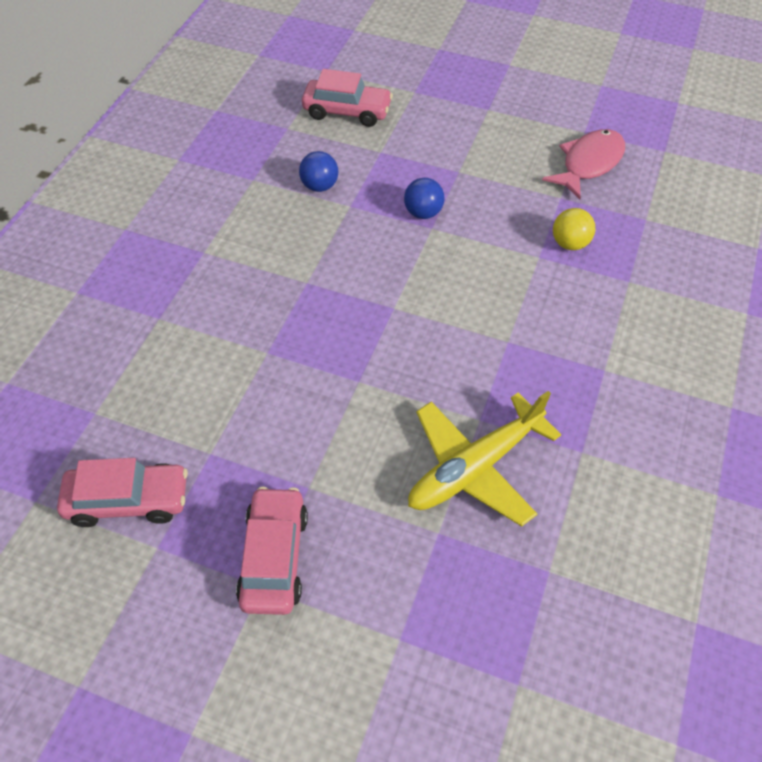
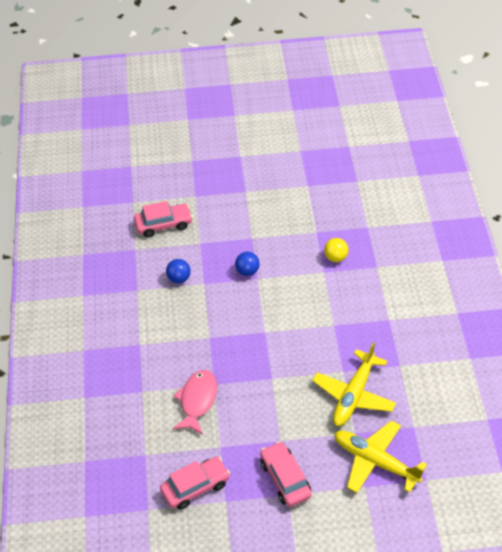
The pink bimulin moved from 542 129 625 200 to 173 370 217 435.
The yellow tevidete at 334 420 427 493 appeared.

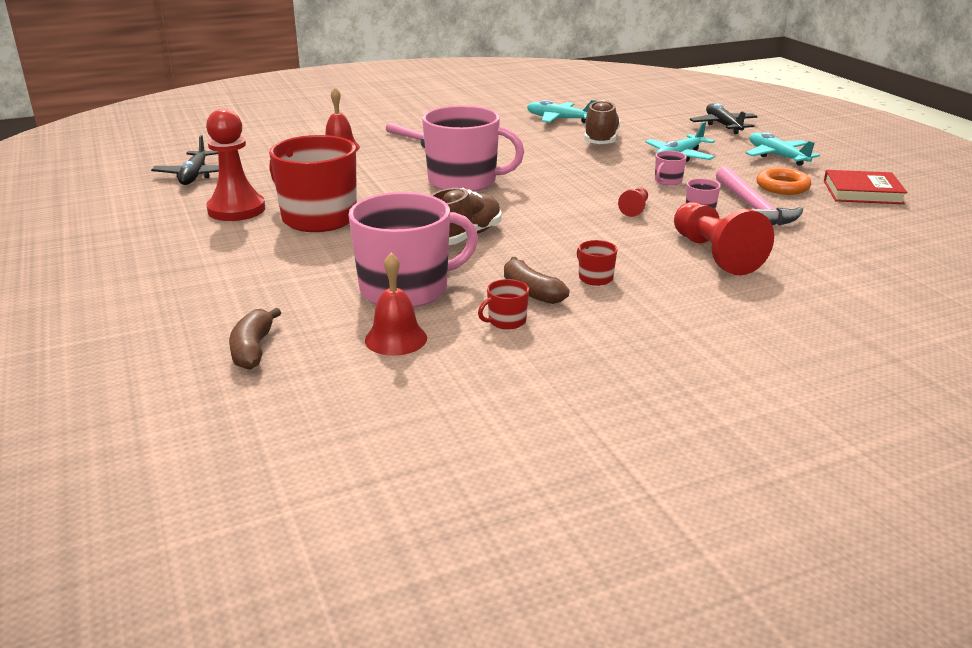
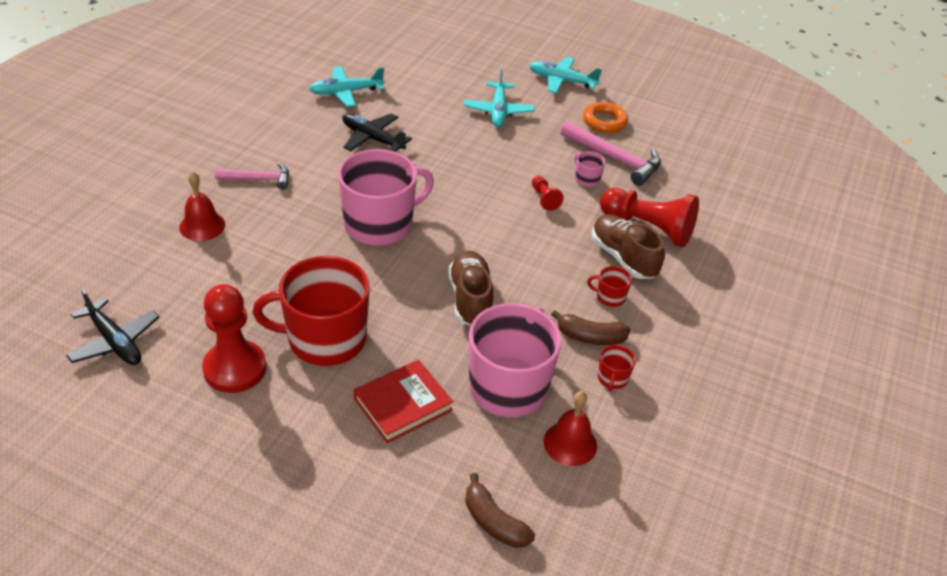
The black tevidete moved from 690 103 757 134 to 342 113 412 152.
The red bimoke moved from 824 170 908 204 to 354 360 453 443.
The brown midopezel moved from 585 100 620 144 to 592 214 665 279.
The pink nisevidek at 655 151 687 186 disappeared.

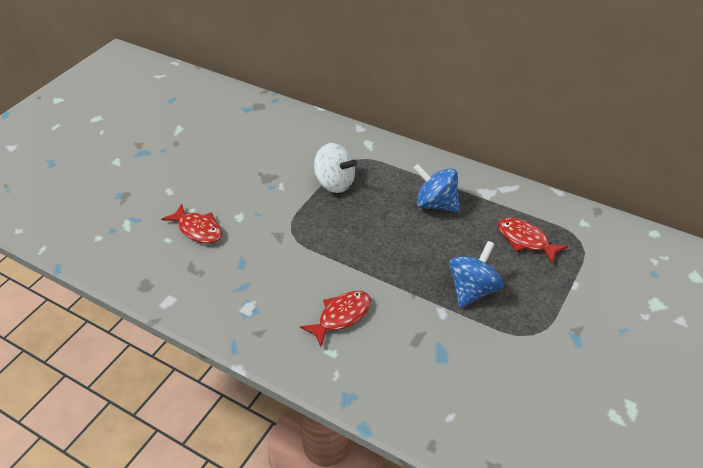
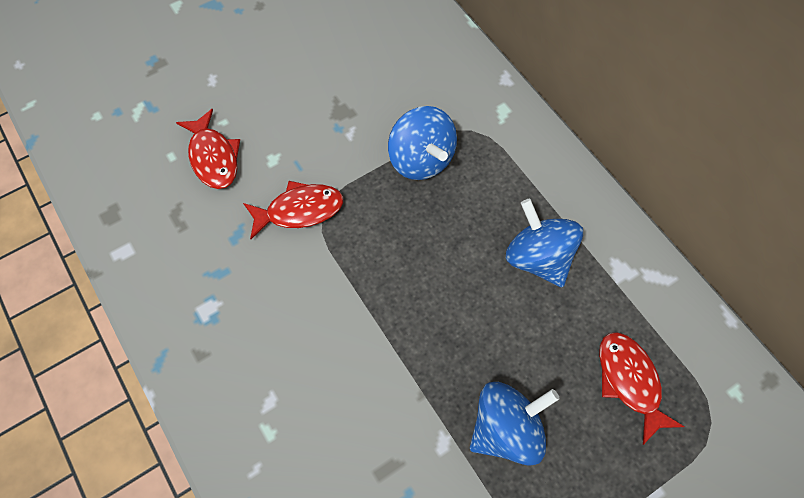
The red bimulin moved from 300 291 371 347 to 243 181 343 239.
The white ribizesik at 314 143 357 193 became the blue ribizesik at 388 106 457 180.

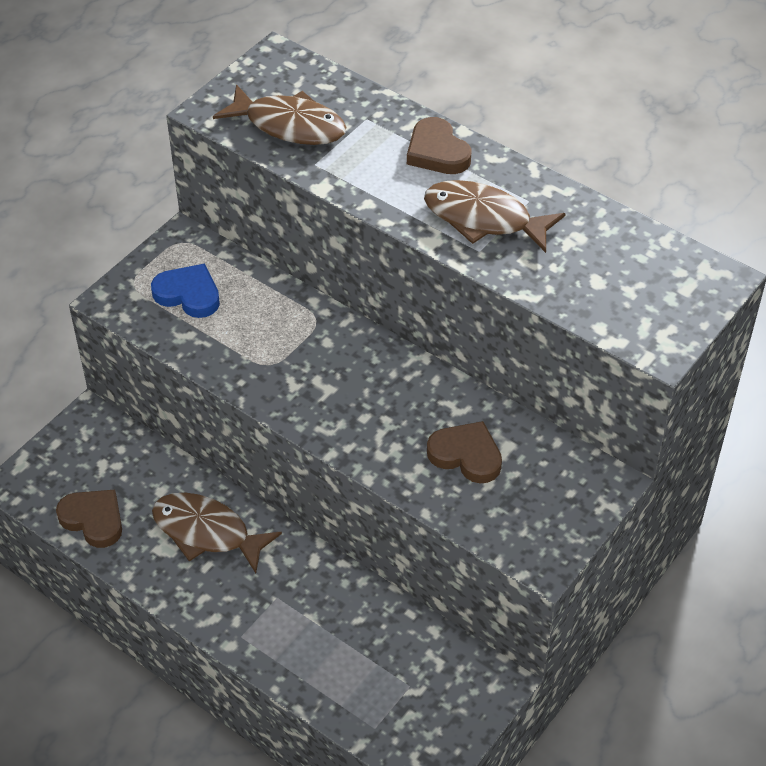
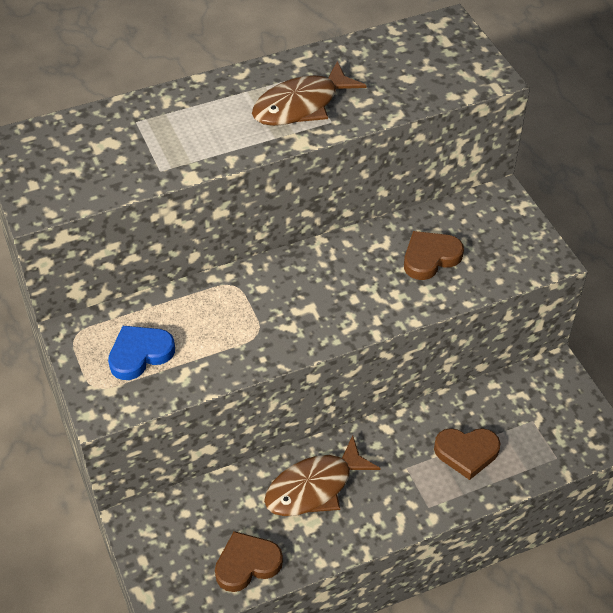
The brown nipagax moved from 407 117 472 174 to 434 428 500 480.
The brown bimulin at 213 84 346 145 disappeared.

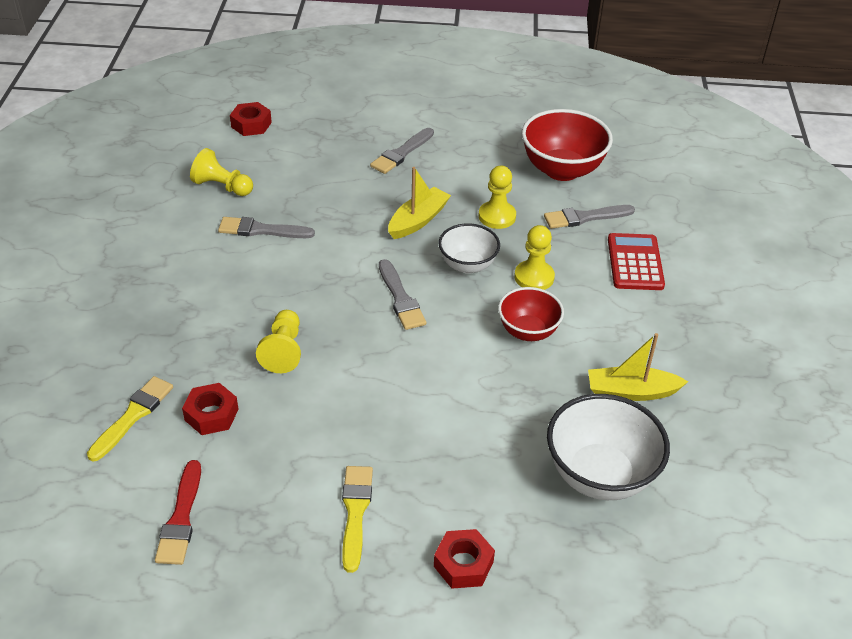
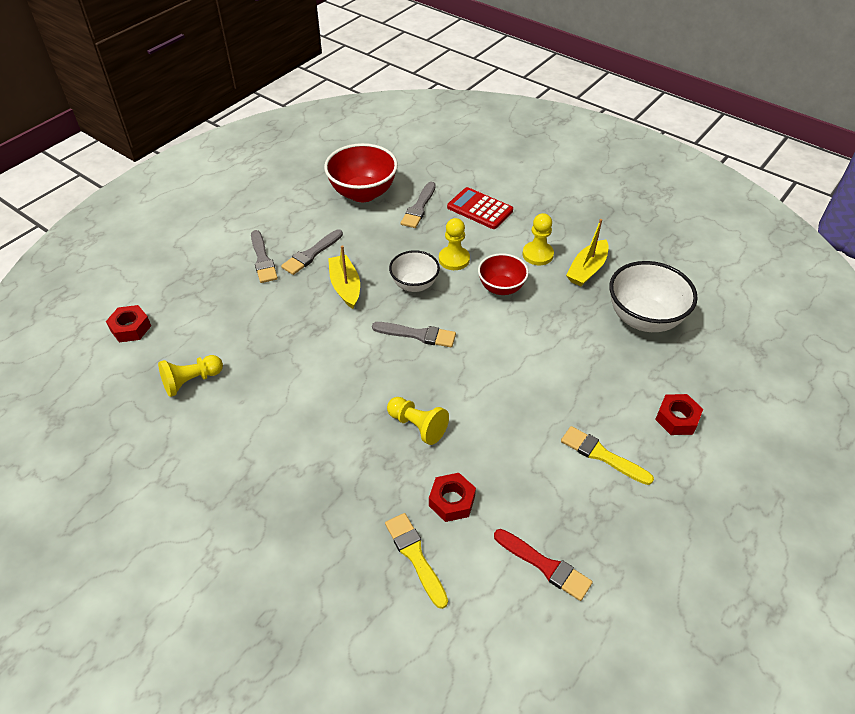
The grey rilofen moved from 218 217 315 238 to 281 229 343 275.
The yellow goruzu moved from 479 166 516 229 to 523 213 554 266.

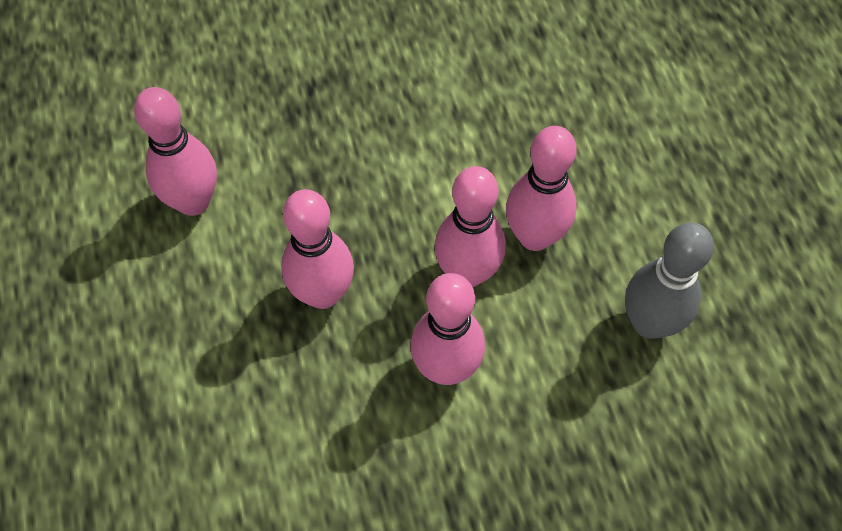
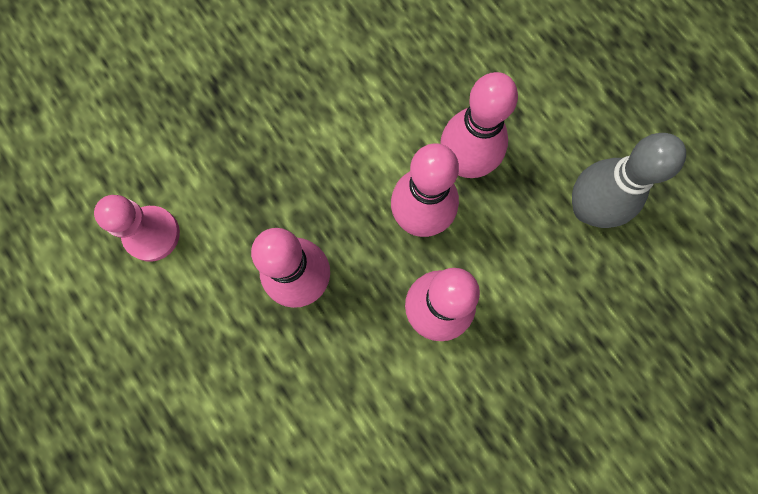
The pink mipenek at 134 87 217 216 was replaced by the pink goruzu at 94 195 180 261.

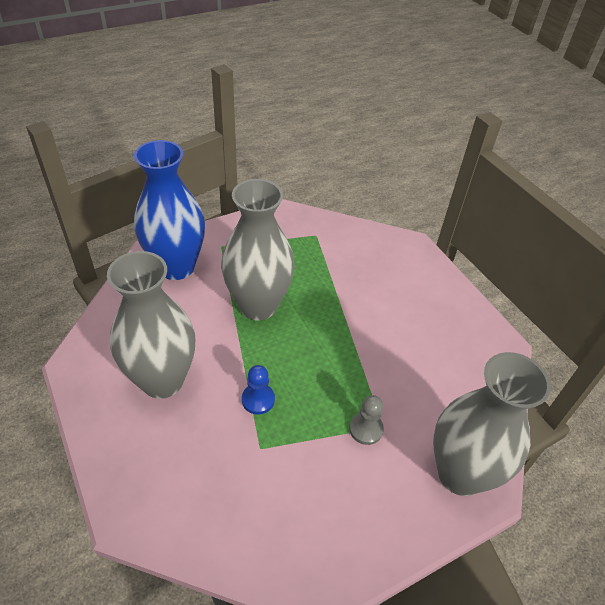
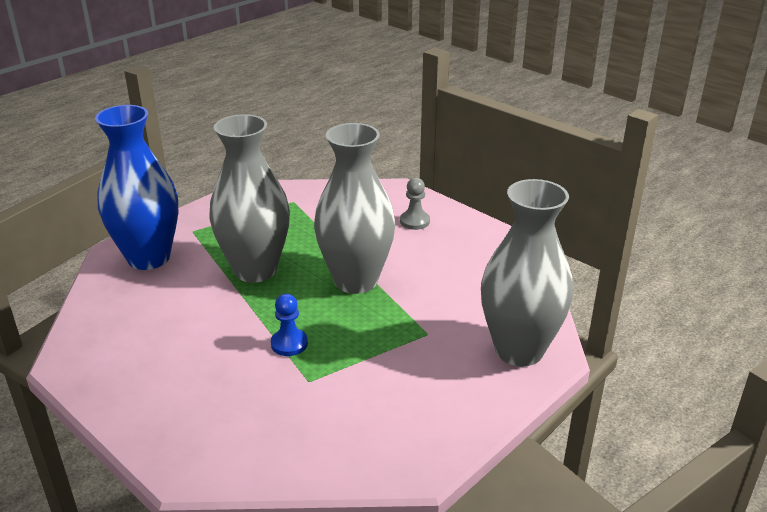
The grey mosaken moved from 107 251 195 399 to 314 123 395 294.
The grey goruzu moved from 349 395 384 445 to 400 178 430 230.

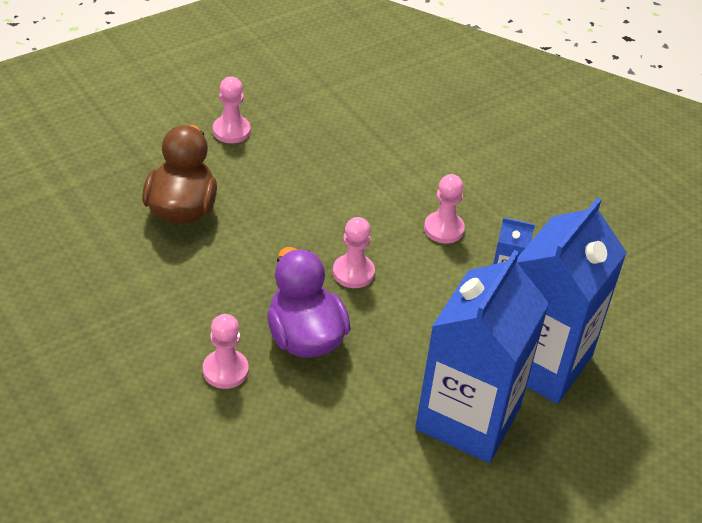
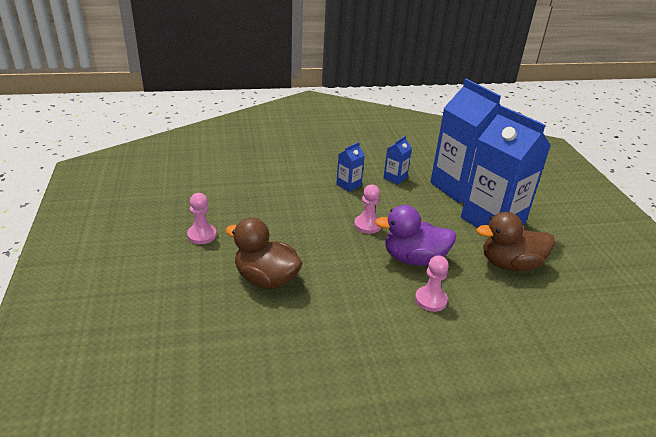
The pink goruzu at 424 174 465 244 was replaced by the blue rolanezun at 336 142 365 192.
The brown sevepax at 476 212 555 271 appeared.

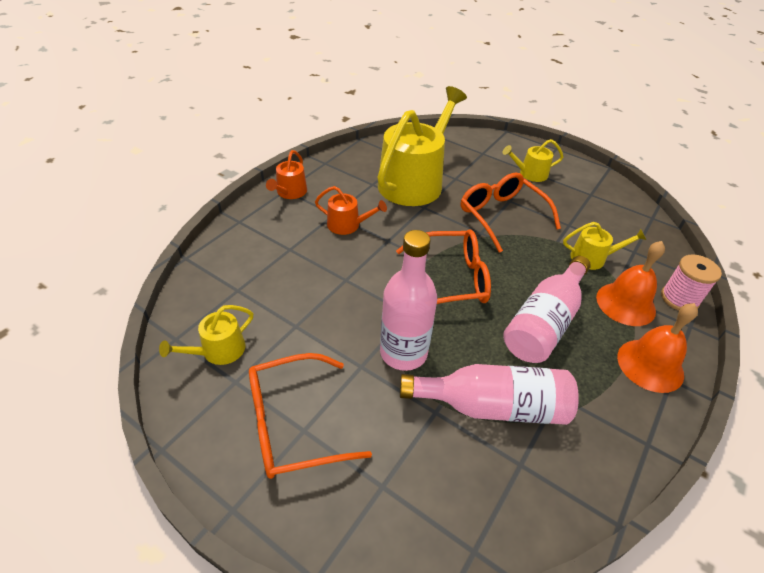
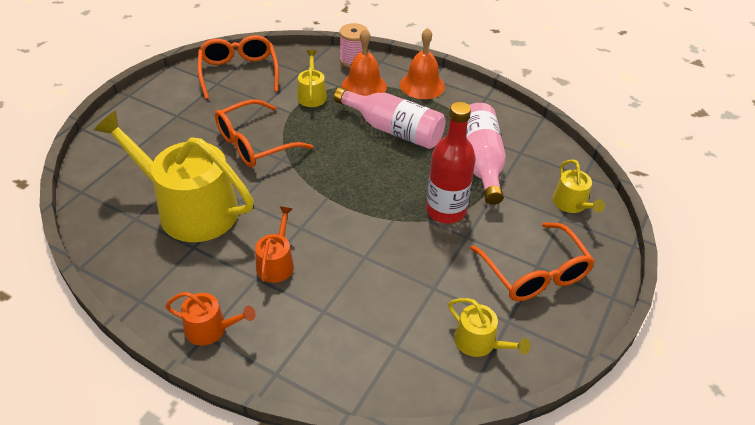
The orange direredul moved from 396 229 491 304 to 197 35 279 99.
The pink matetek at 380 230 437 371 became the red matetek at 426 102 476 223.
The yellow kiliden moved from 503 139 563 182 to 553 159 605 213.

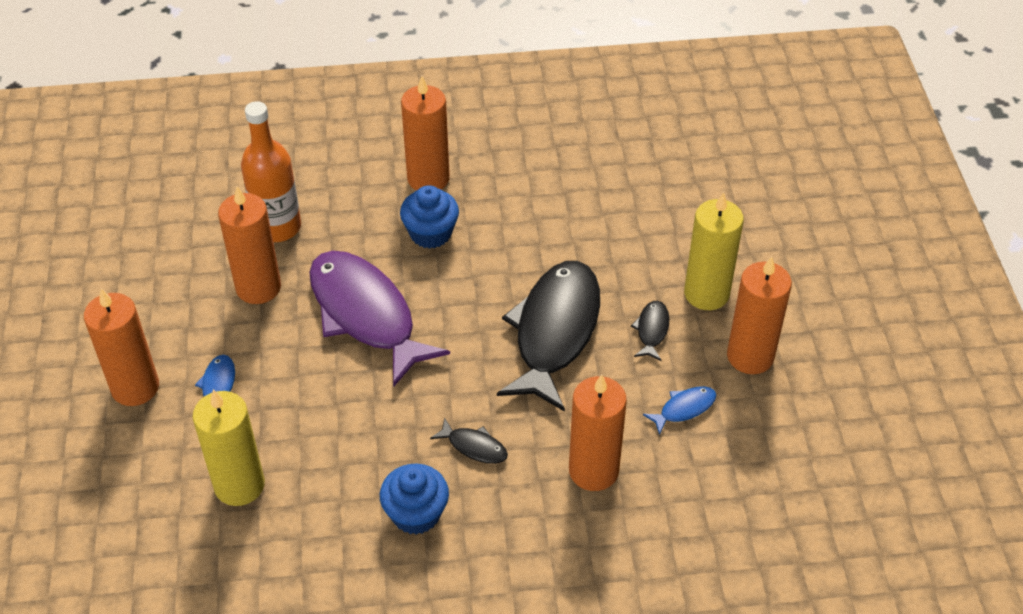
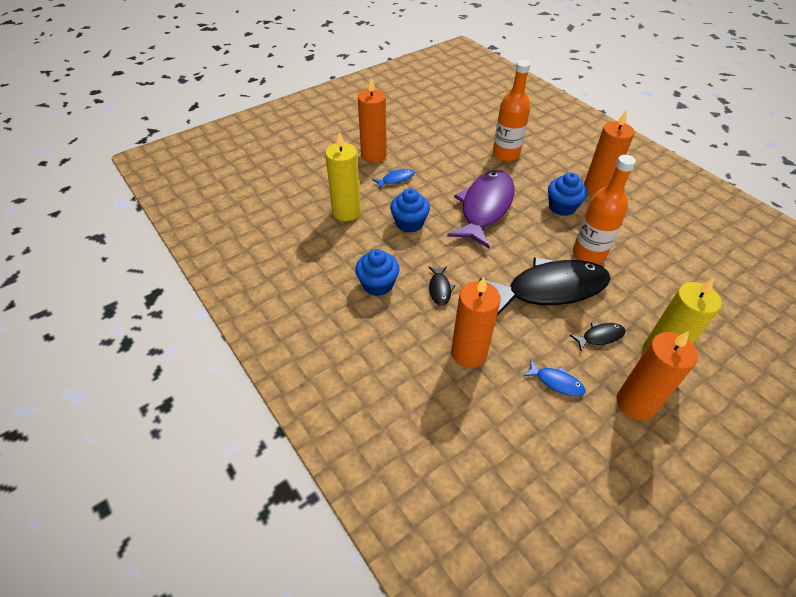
The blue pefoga at 390 188 430 233 appeared.
The orange matetek at 573 155 636 264 appeared.
The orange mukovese at 218 186 281 304 disappeared.

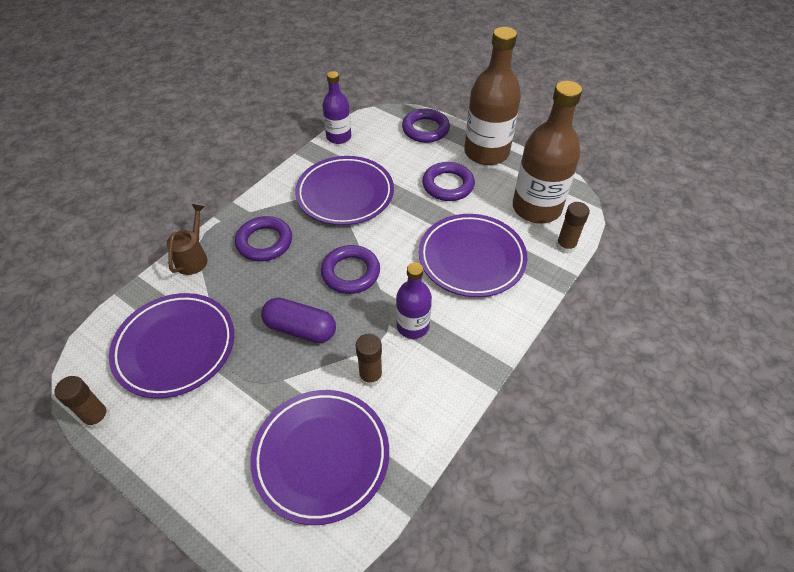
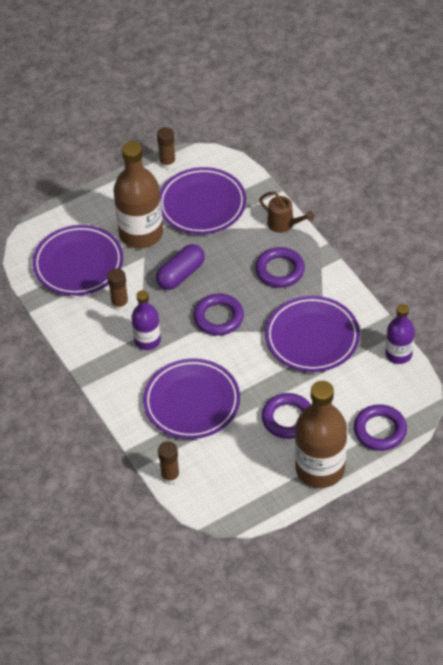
The brown matetek moved from 513 81 582 223 to 113 141 163 248.

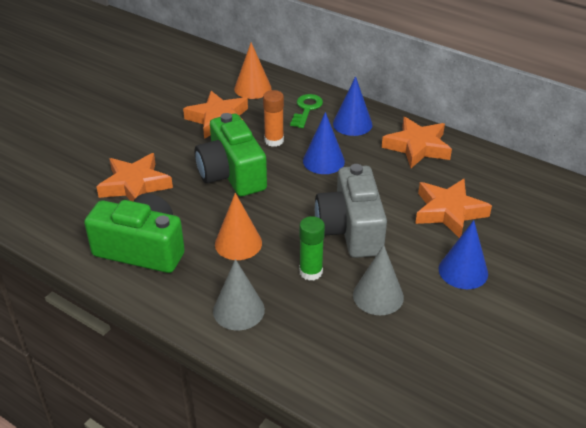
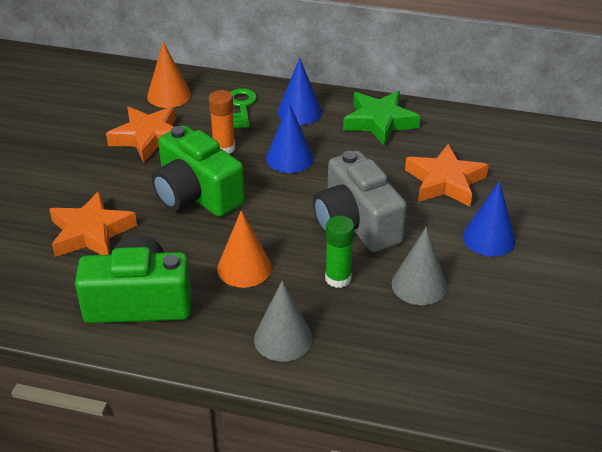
The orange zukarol at 382 117 452 168 became the green zukarol at 343 91 420 146.

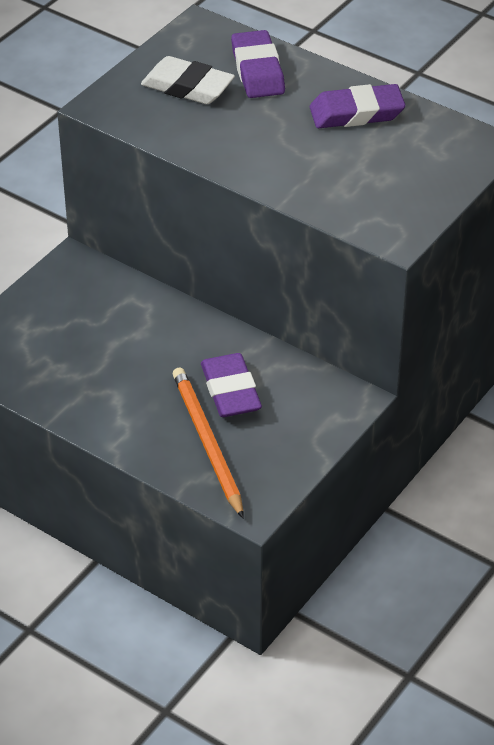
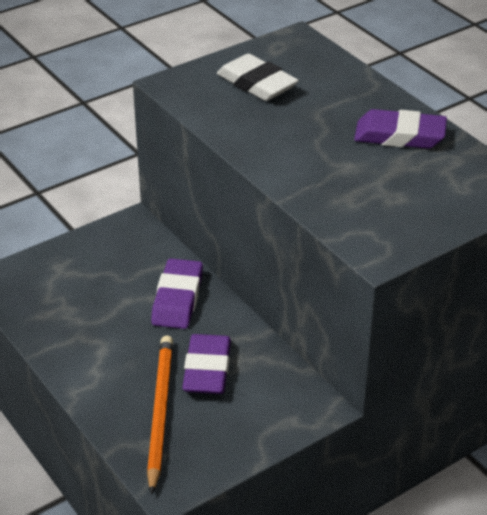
The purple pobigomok moved from 231 30 285 98 to 151 258 203 329.

